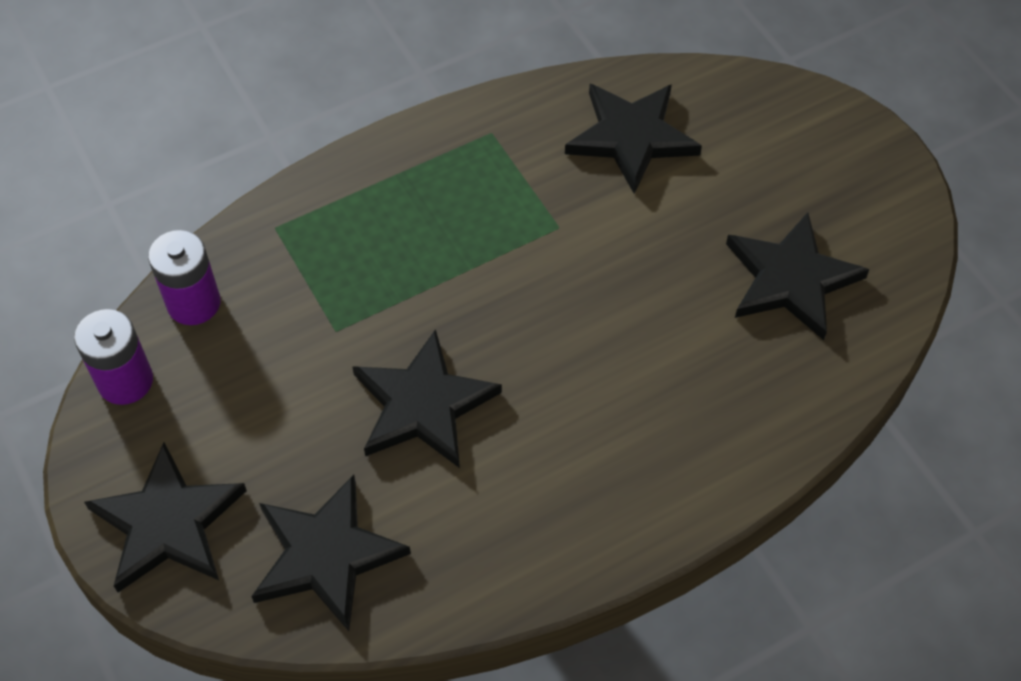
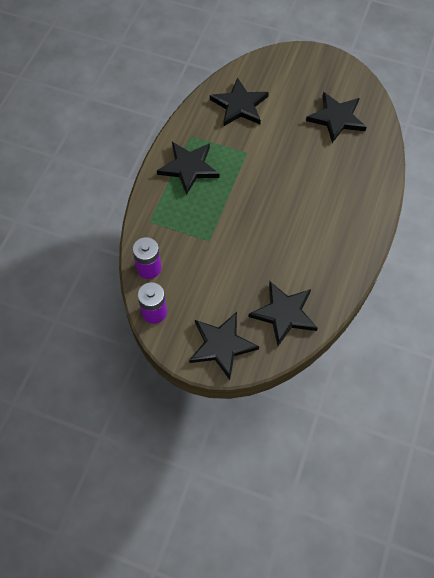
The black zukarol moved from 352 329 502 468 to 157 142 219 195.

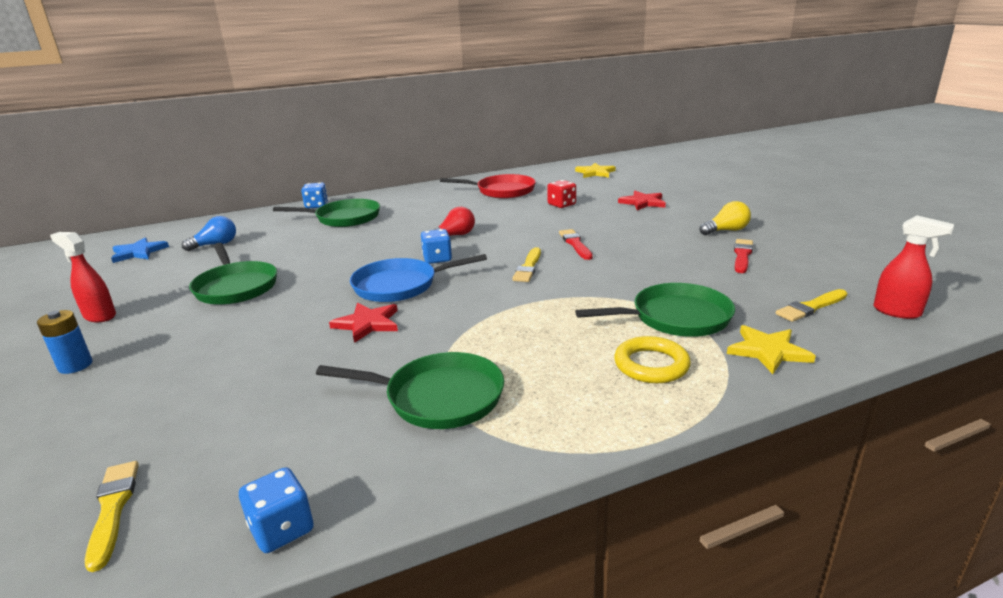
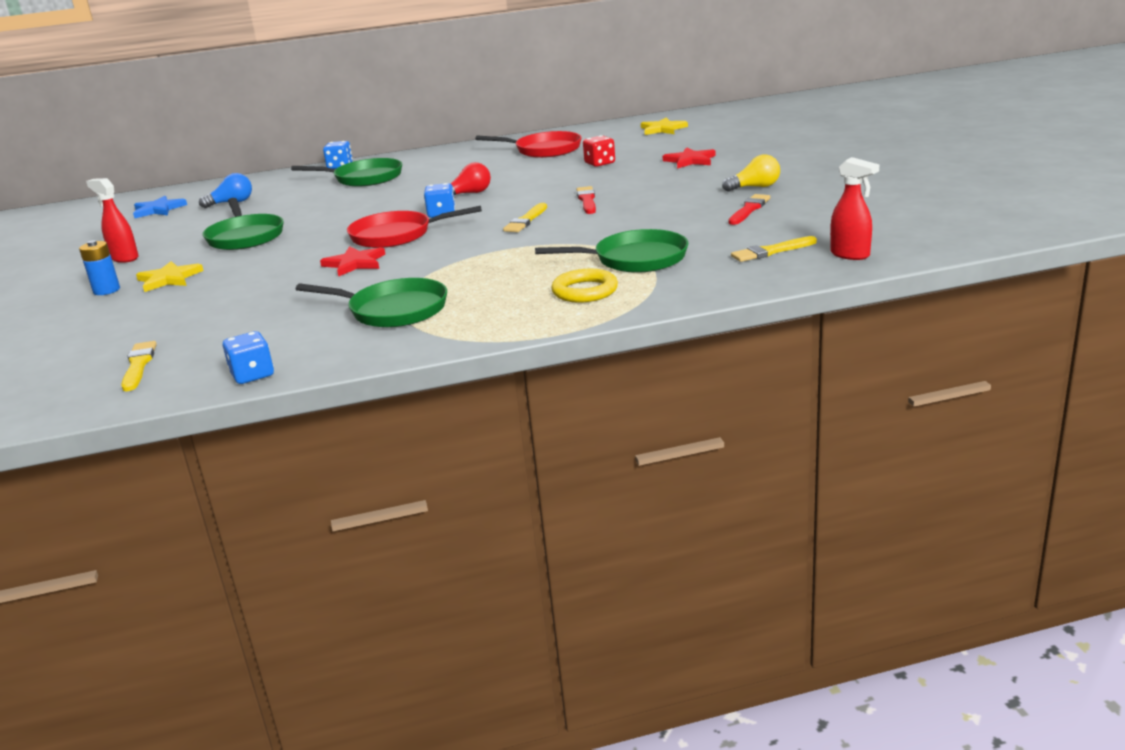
The yellow zukarol moved from 727 325 816 374 to 136 261 204 292.
The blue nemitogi at 350 254 487 302 became the red nemitogi at 347 206 482 248.

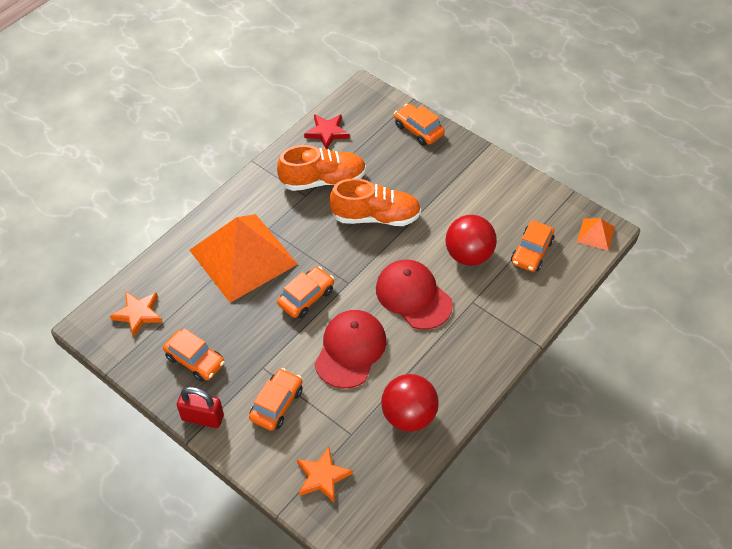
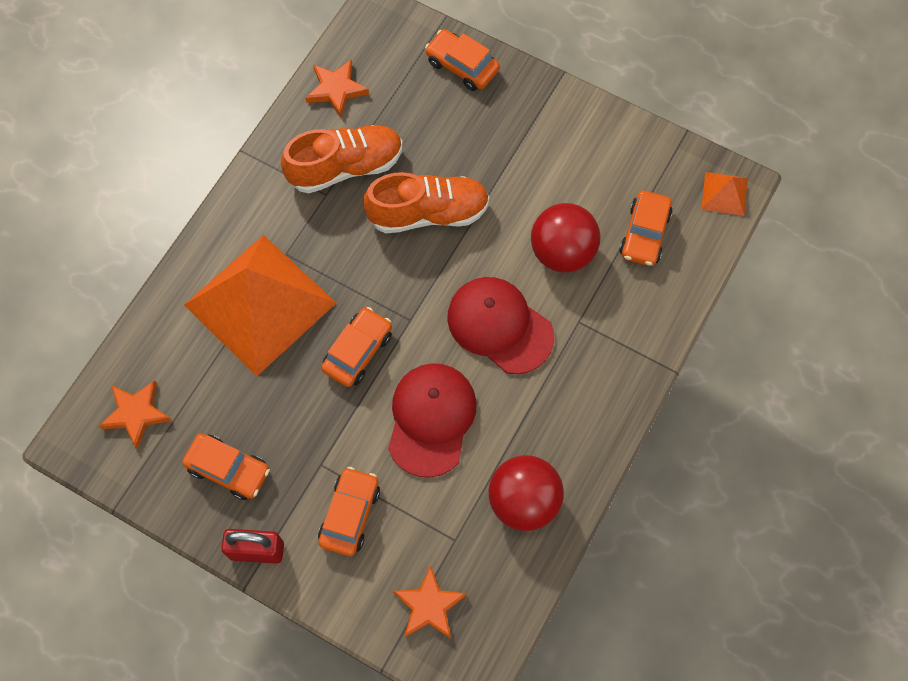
The red zukarol at 304 114 350 149 became the orange zukarol at 306 59 369 118.

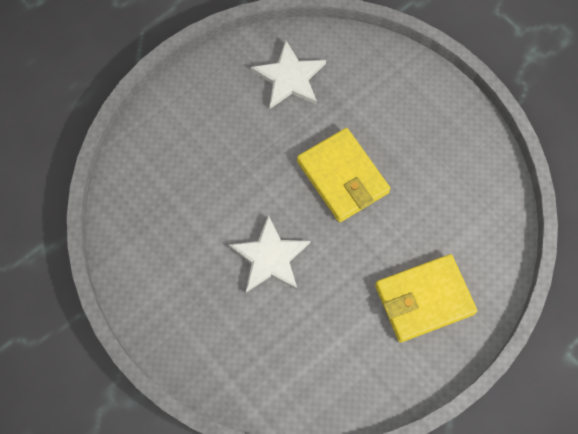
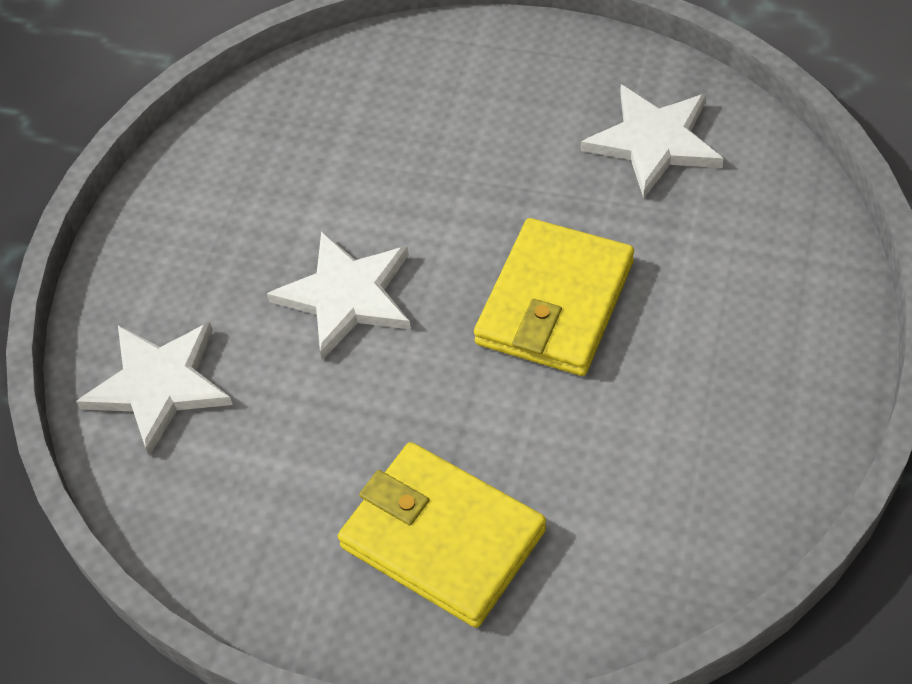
The white zukarol at 76 322 233 456 appeared.

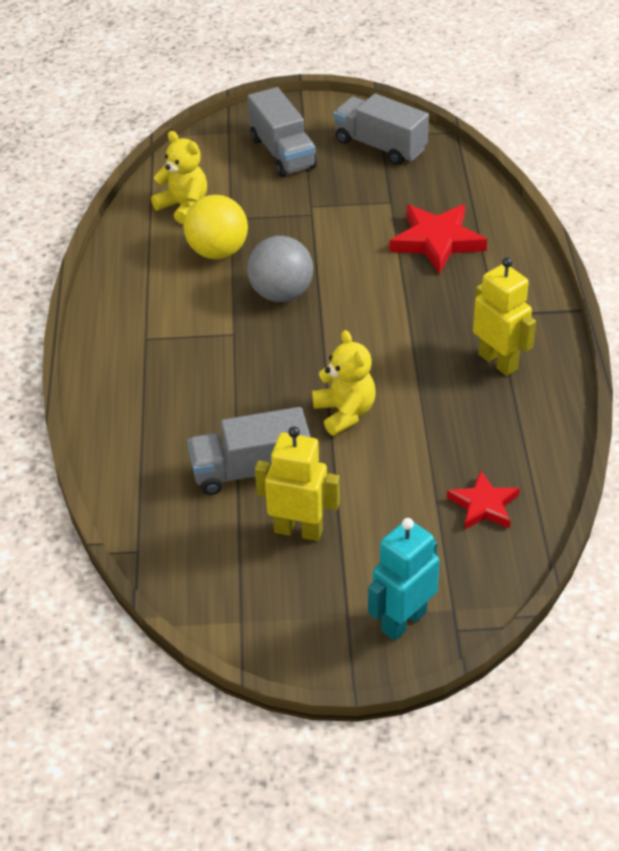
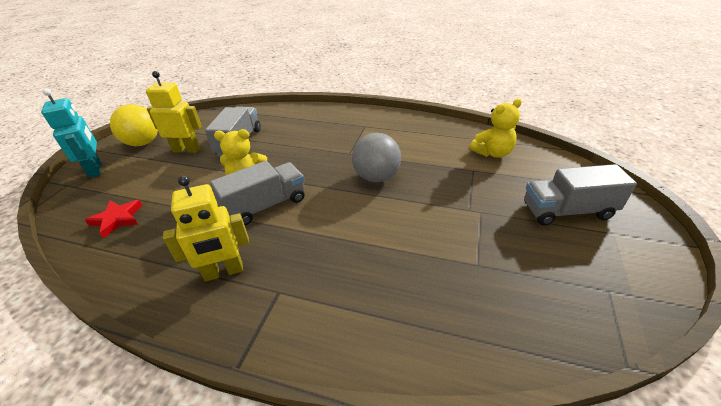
The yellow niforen moved from 184 195 248 259 to 110 104 158 146.
The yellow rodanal at 255 426 340 541 turned 120 degrees counterclockwise.
The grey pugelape moved from 334 94 429 165 to 210 161 305 226.
The red zukarol at 389 204 487 274 disappeared.

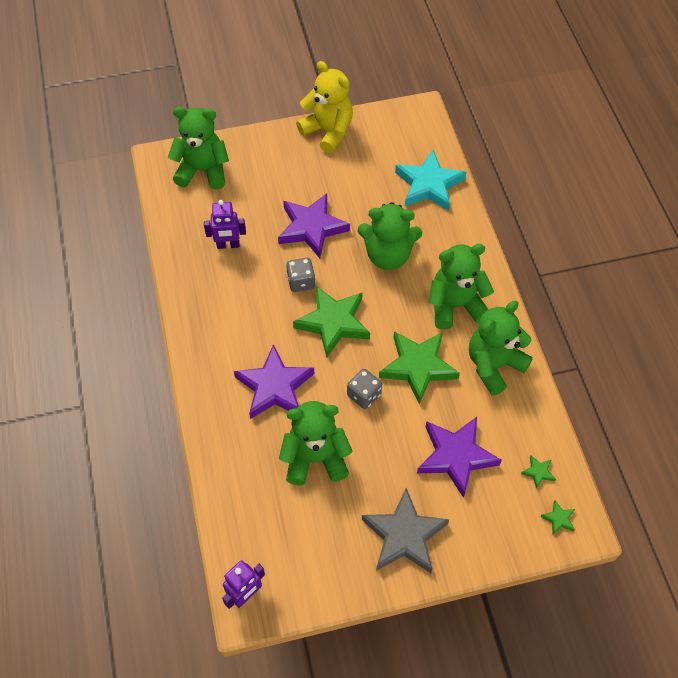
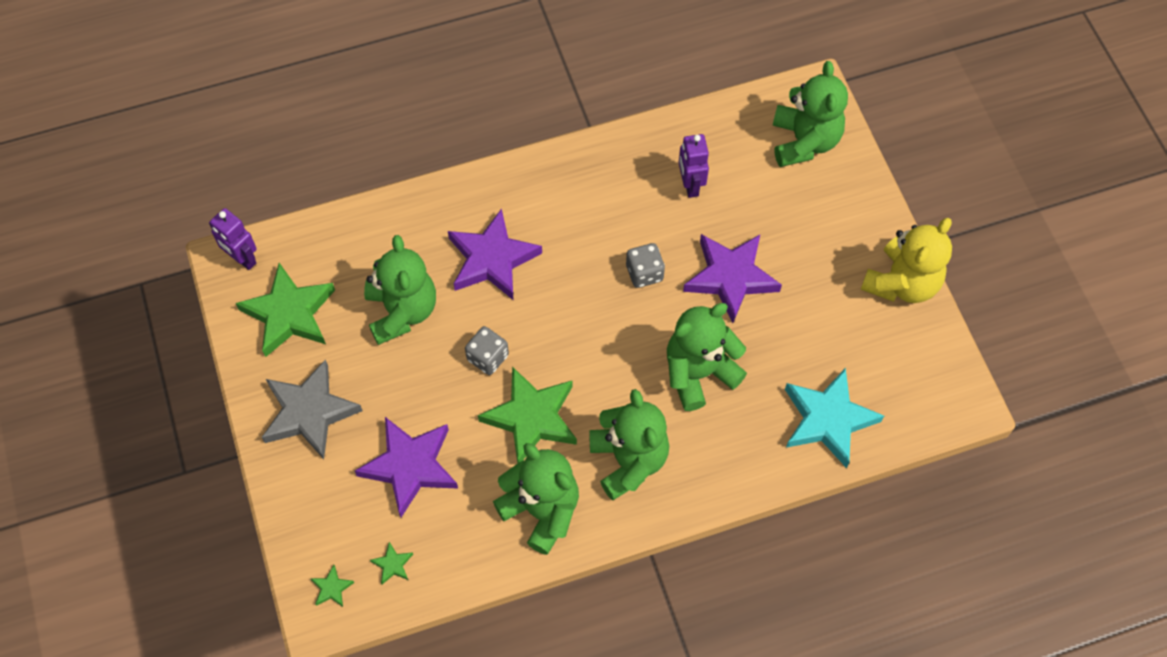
The green zukarol moved from 293 286 370 357 to 235 263 335 357.
The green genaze at 358 202 422 270 turned 60 degrees clockwise.

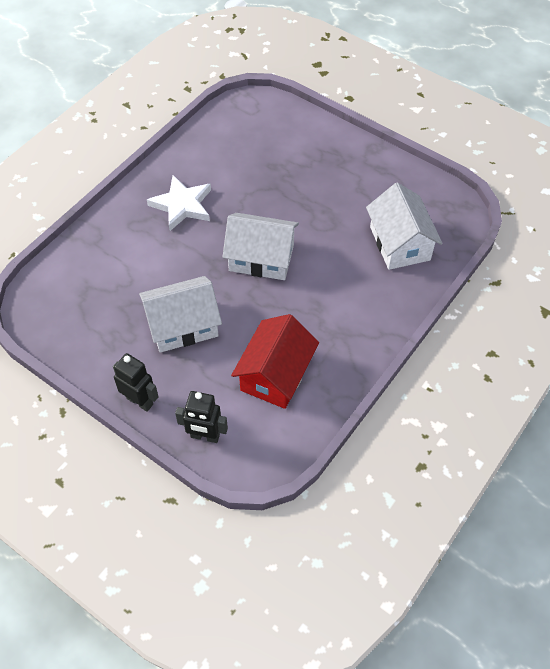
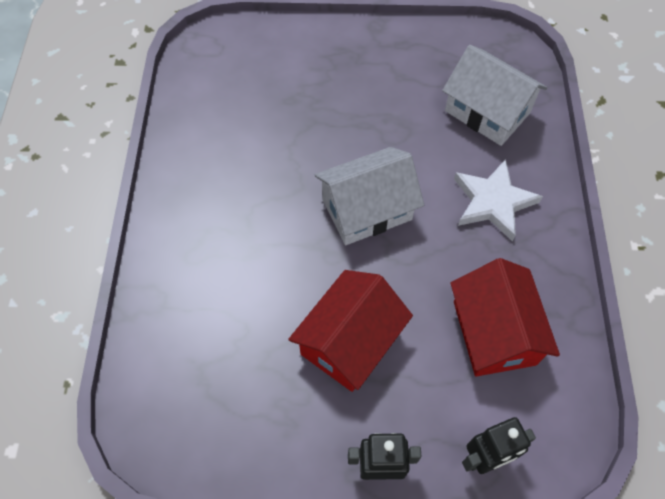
The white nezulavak at 139 276 222 353 became the red nezulavak at 288 270 413 392.
The white zukarol moved from 147 175 211 231 to 454 159 543 241.

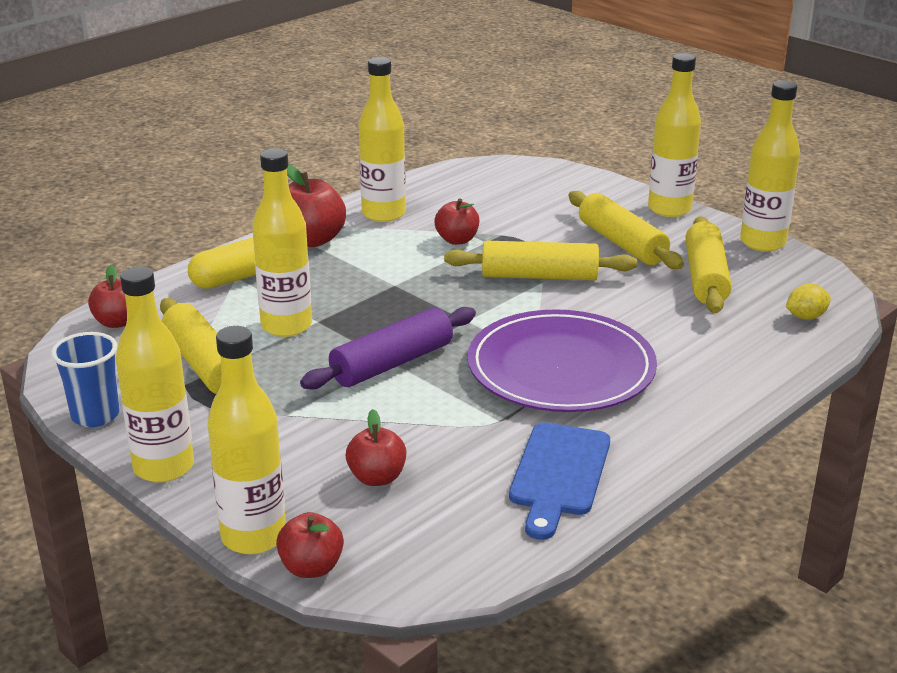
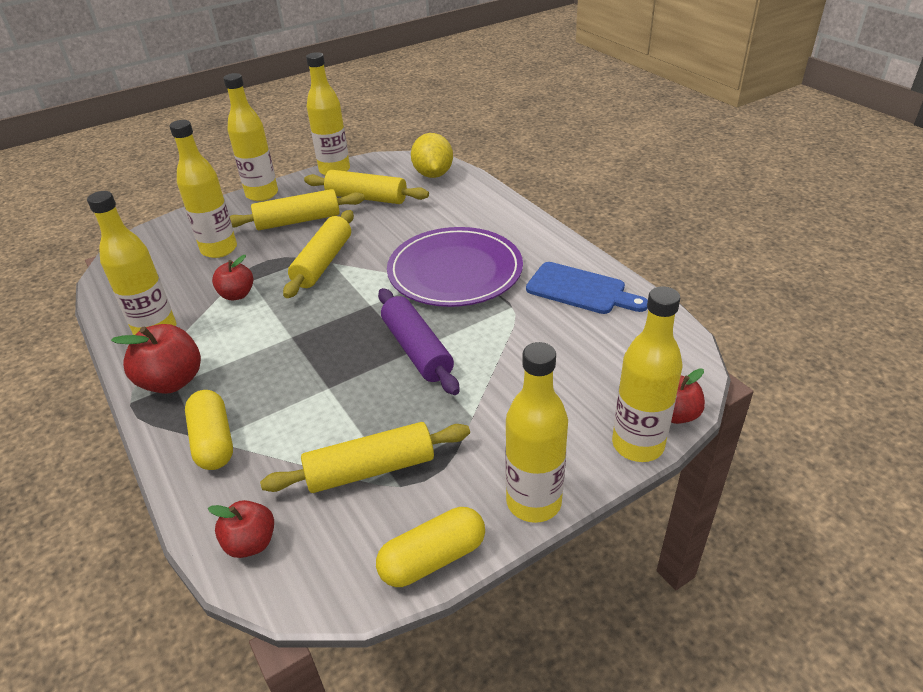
The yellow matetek moved from 252 148 312 337 to 169 120 237 258.
The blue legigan at 51 332 120 427 was replaced by the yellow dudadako at 376 507 485 587.
The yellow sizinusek at 786 284 831 320 changed to 1.85 times the size.
The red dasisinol at 346 409 406 486 disappeared.

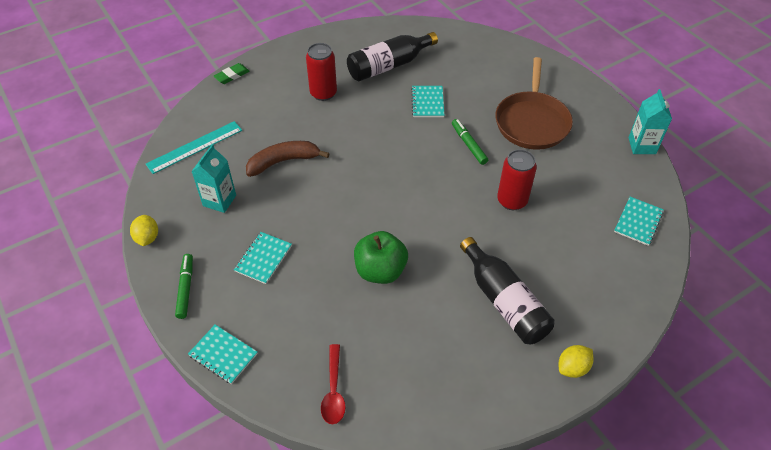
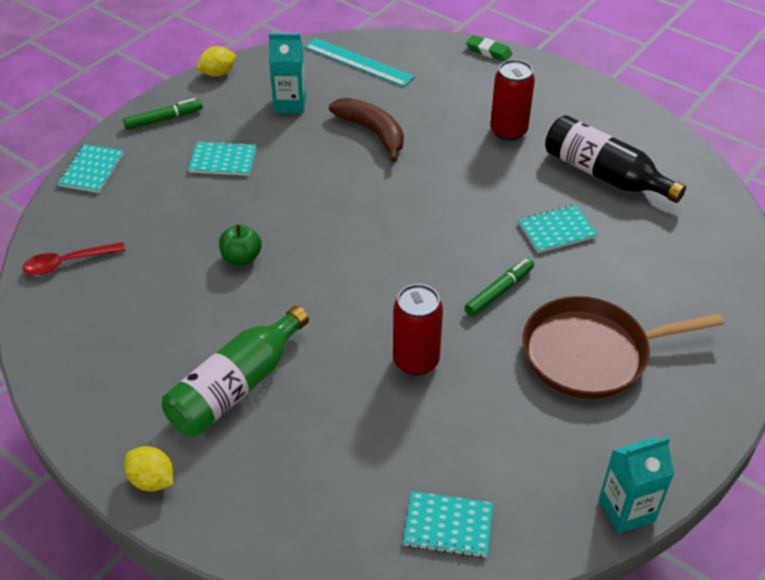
The black matetek at 460 237 555 344 became the green matetek at 162 306 309 437.
The green dasisinol at 354 231 408 284 changed to 0.61 times the size.

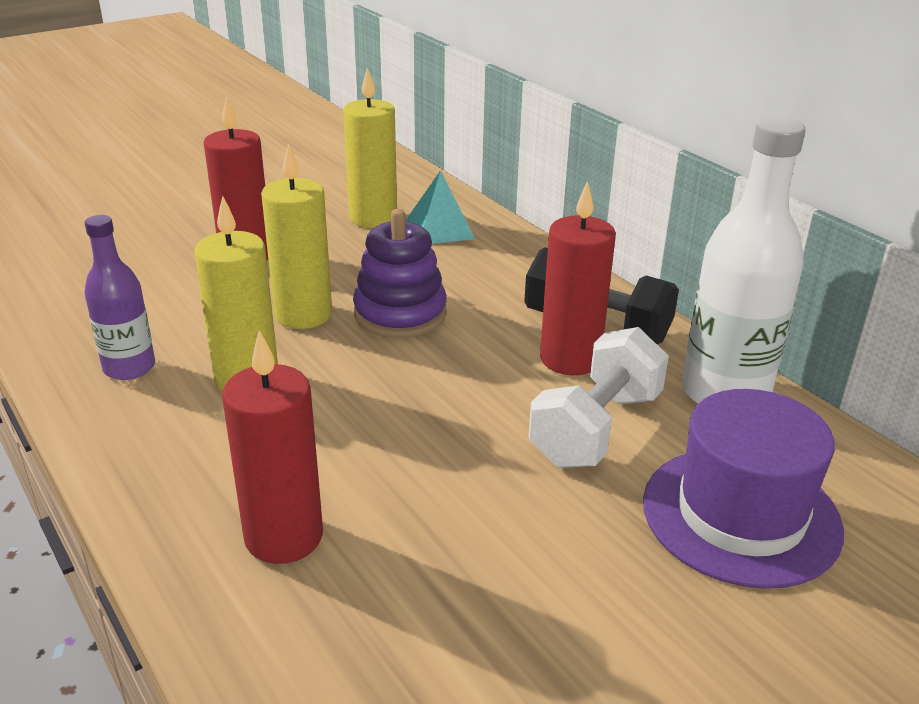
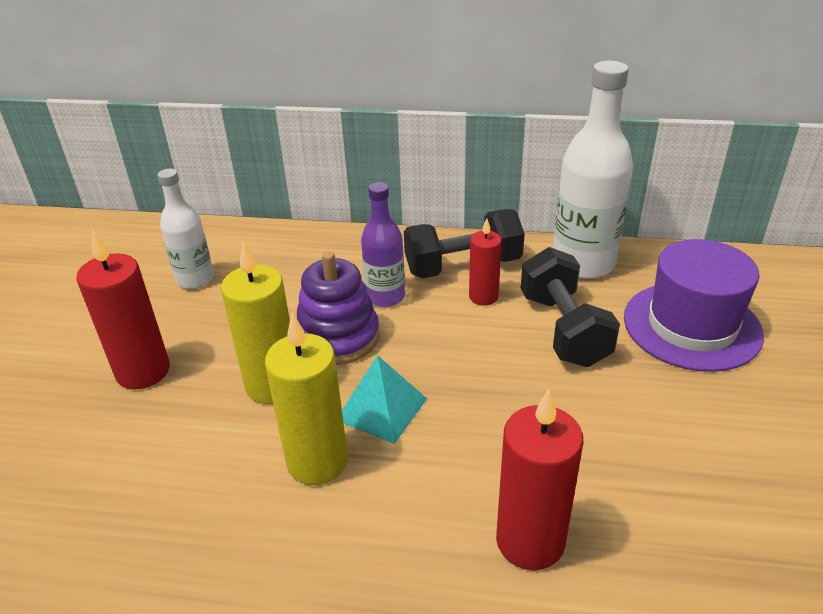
The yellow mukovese at 343 67 397 228 was replaced by the white matetek at 157 169 214 289.
The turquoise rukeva moved from 406 170 475 244 to 342 355 427 444.
The purple matetek moved from 84 215 155 380 to 361 182 405 307.
The red mukovese at 540 181 616 375 changed to 0.61 times the size.
The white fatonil at 529 327 669 468 became the black fatonil at 520 247 620 367.

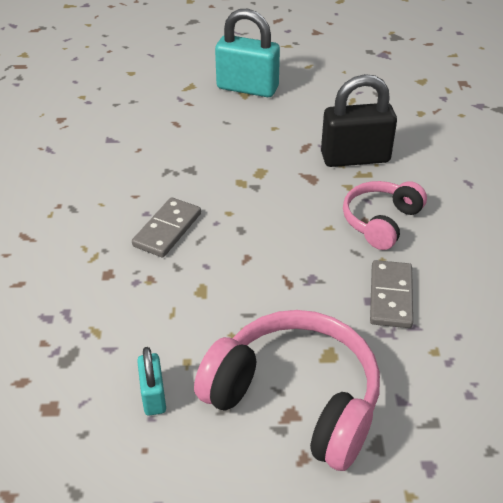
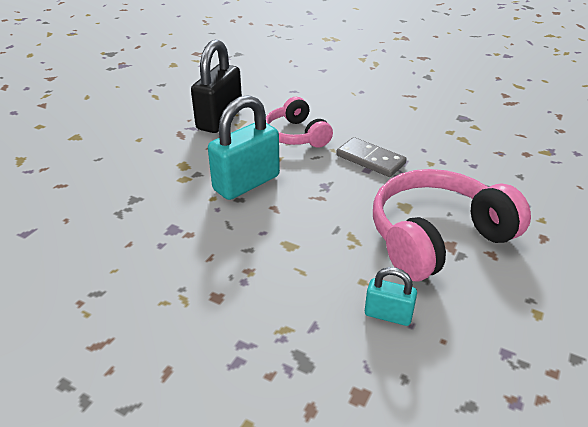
The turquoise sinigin moved from 215 9 280 97 to 208 95 280 200.
The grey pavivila at 132 197 201 257 disappeared.

